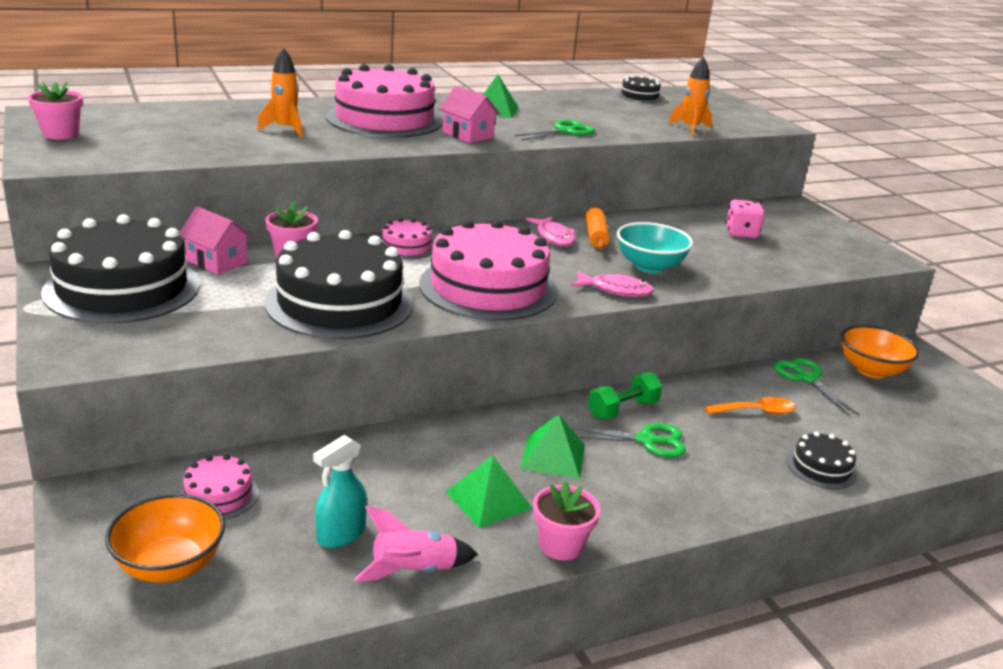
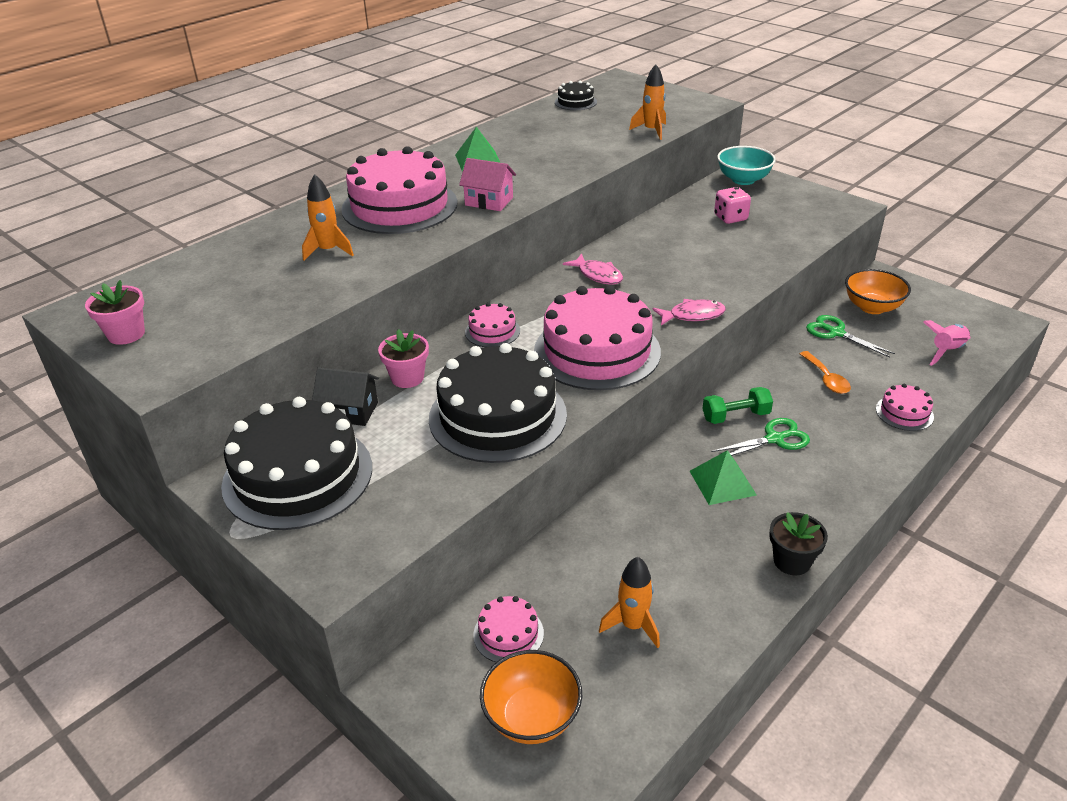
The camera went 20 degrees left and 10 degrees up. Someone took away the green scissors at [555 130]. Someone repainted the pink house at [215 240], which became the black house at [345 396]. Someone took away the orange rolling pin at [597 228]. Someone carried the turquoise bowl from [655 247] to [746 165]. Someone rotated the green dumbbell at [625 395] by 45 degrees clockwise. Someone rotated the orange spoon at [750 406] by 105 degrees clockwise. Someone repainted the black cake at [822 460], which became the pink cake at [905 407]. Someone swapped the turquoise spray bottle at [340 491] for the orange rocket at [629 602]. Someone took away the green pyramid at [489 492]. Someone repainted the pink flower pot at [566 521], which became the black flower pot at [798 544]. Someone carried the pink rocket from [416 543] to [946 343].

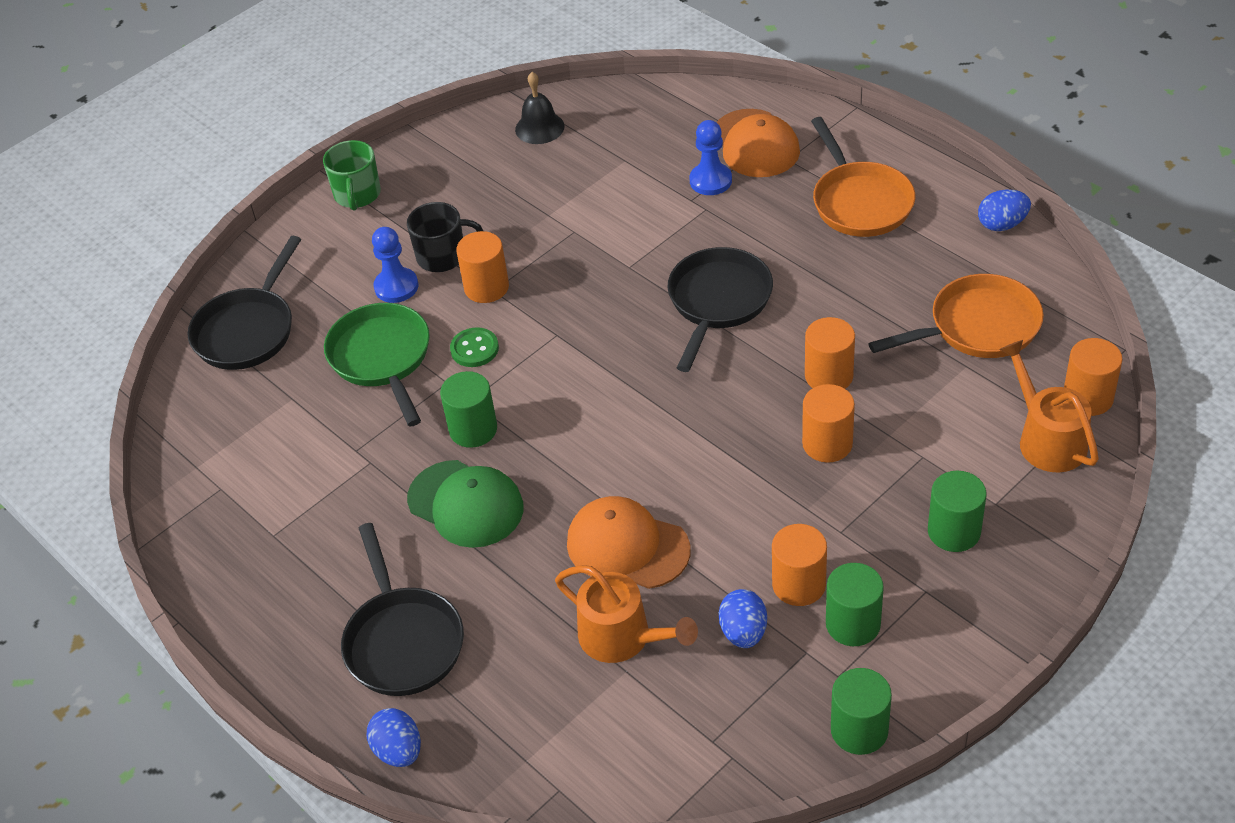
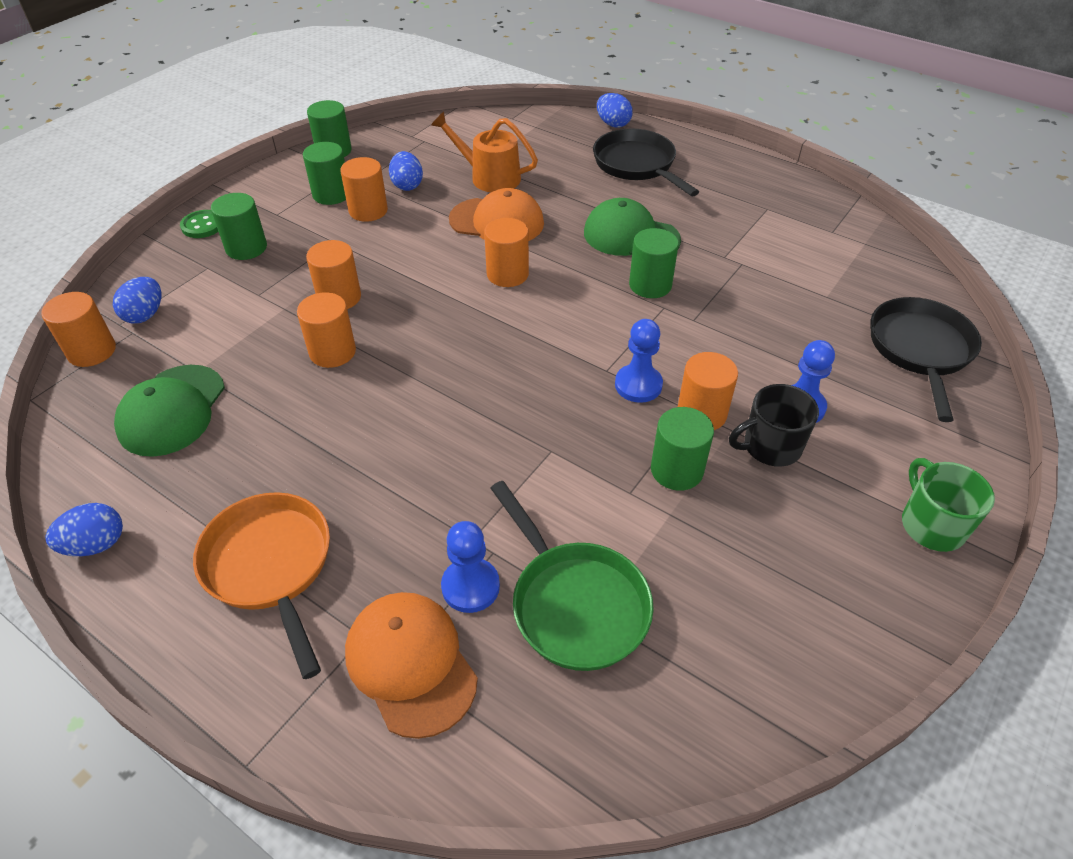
The camera went 165 degrees right and 0 degrees up. Someone took away the black bell at [540 108]. Someone took away the black pan at [720 309]. Someone swapped the orange pan at [956 316] for the green cap at [169 411]. Someone carried the green pan from [377 364] to [572 576]. Someone carried the green button from [474 347] to [199 224]. Someone swapped the orange watering can at [1049 406] for the blue egg at [137 300]. Someone put down the orange cylinder at [506 252]. Someone put down the blue pawn at [639 361]. Someone put down the green cylinder at [682 449].

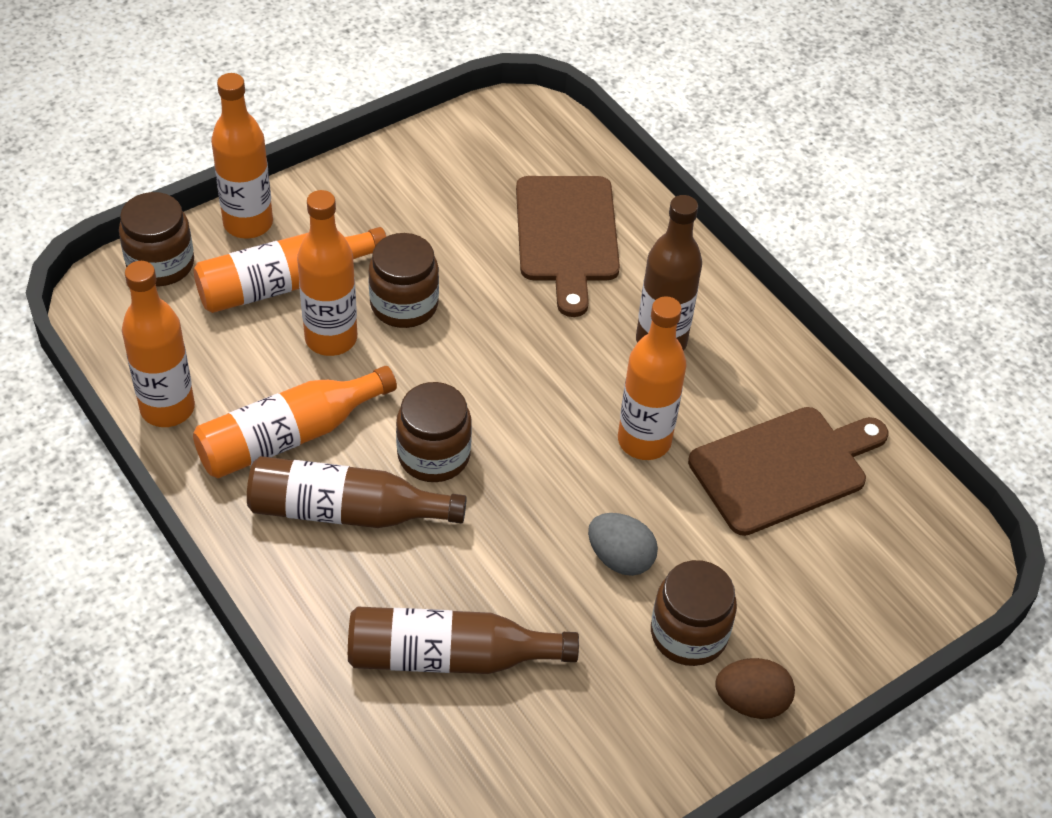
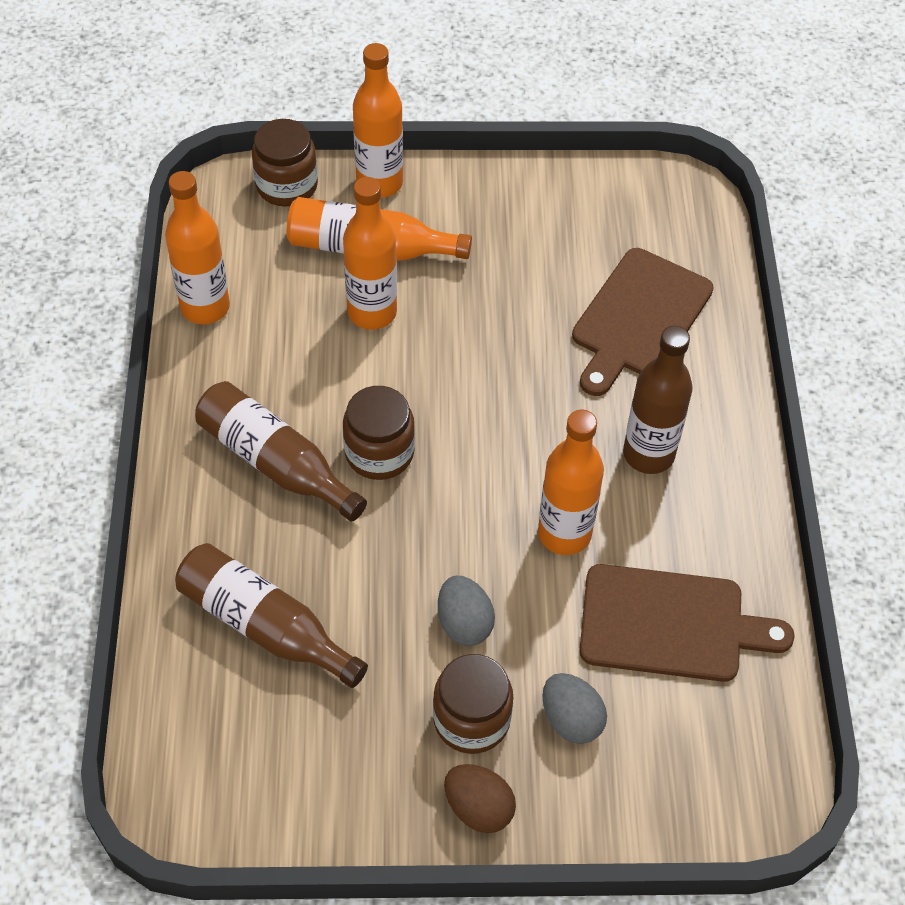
The camera went 35 degrees right and 5 degrees up. Someone took away the brown jar at [404 280]. Someone took away the orange bottle at [295 422]. Someone put down the grey egg at [574 708].

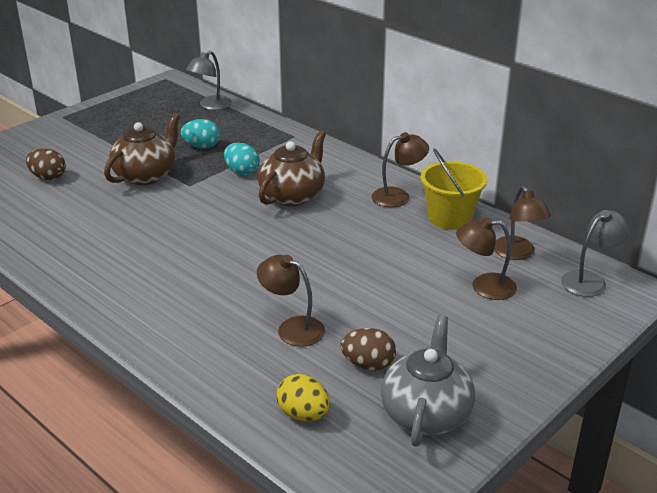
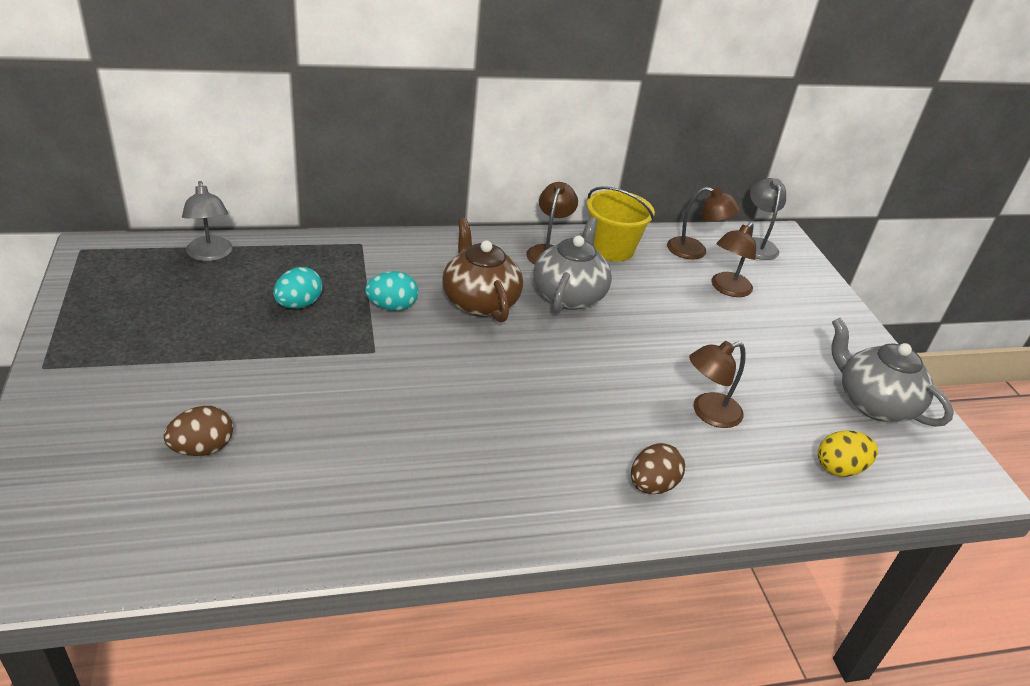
The camera went 60 degrees left and 5 degrees up. Someone took away the brown teapot at [142 149]. Someone carried the brown egg from [368 349] to [658 468]. Someone put down the grey teapot at [572 265].

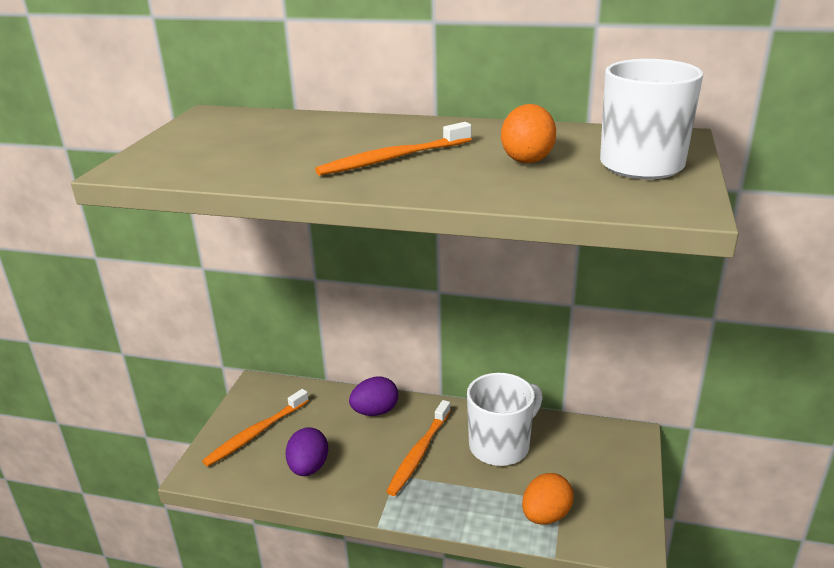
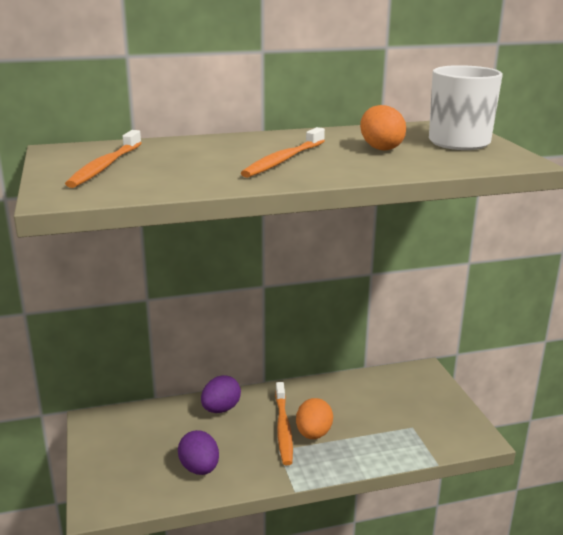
The camera went 30 degrees left and 5 degrees down. Someone took away the white mug at [505 419]. Someone carried the orange toothbrush from [255 428] to [103 159]. Someone carried the orange egg from [548 499] to [314 418].

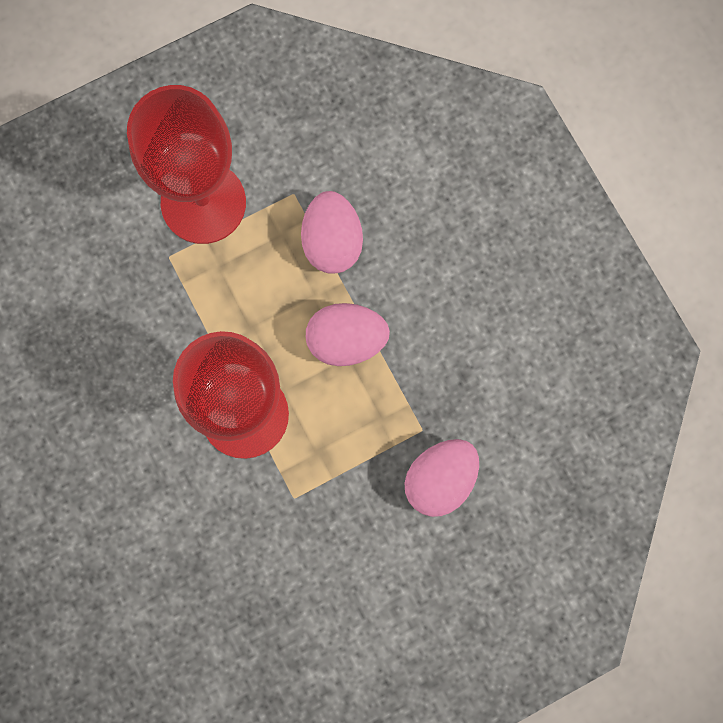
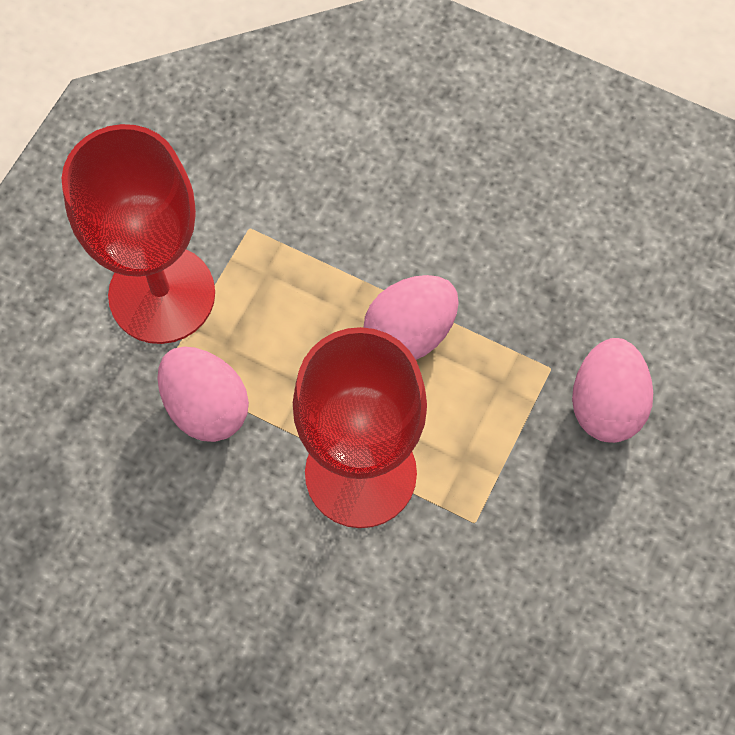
The camera went 35 degrees left and 10 degrees down. Someone carried the pink egg from [332 232] to [203 394].

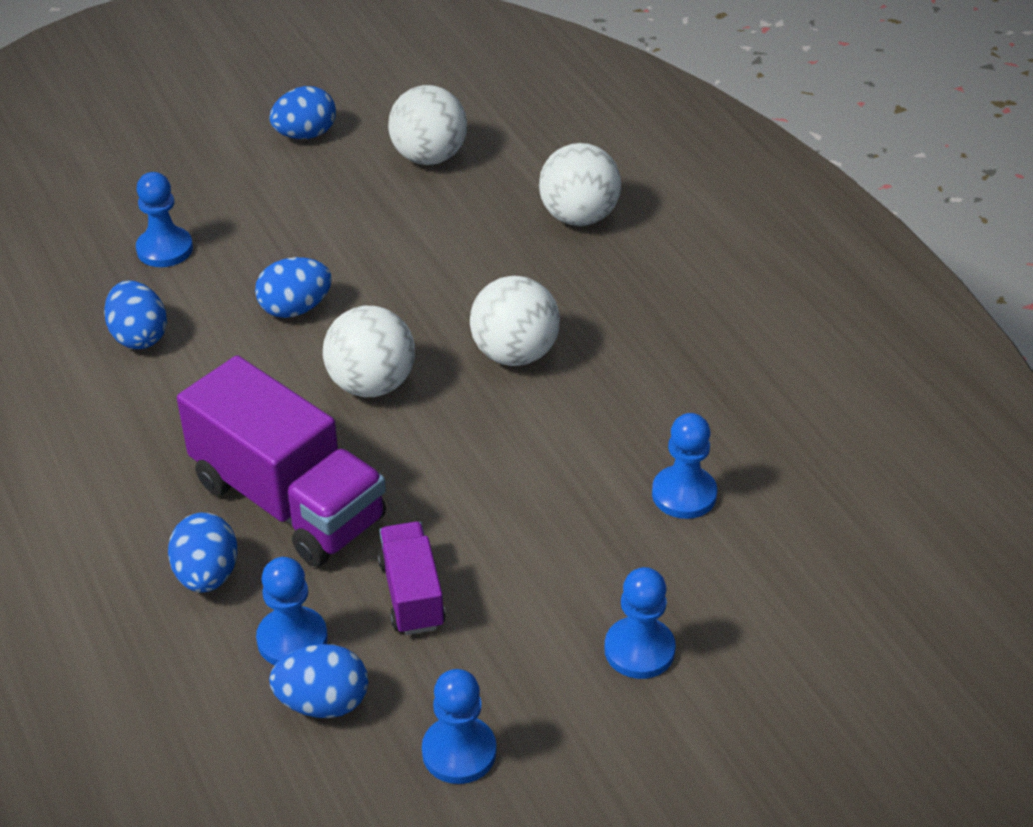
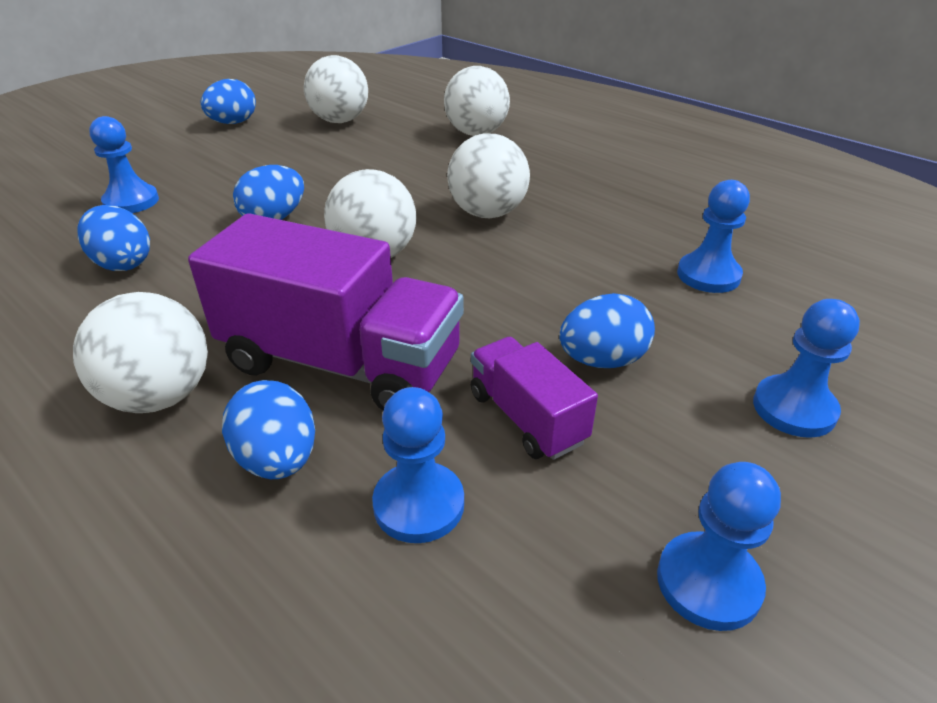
The camera went 20 degrees left and 5 degrees down. Someone carried the blue egg from [318 681] to [607 330]. Someone put down the white ball at [140 352].

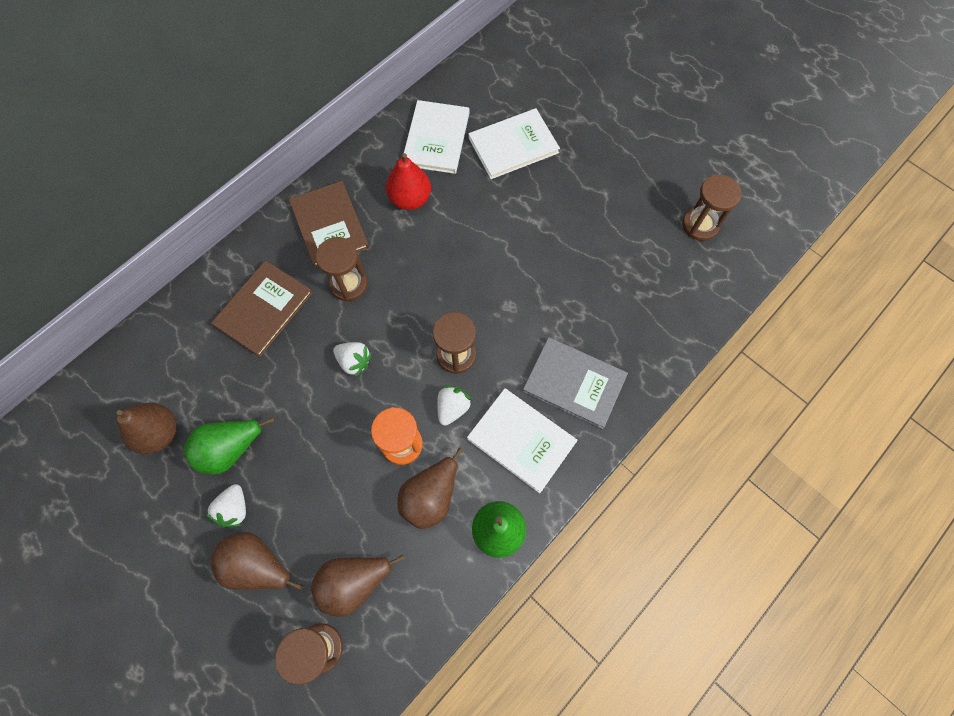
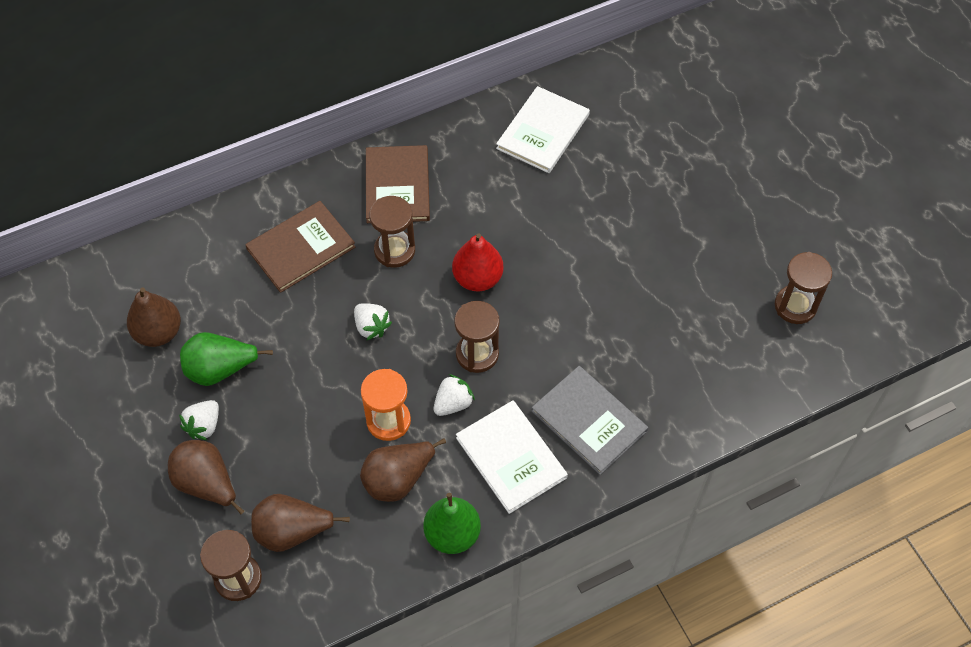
The camera went 20 degrees right and 10 degrees down. Someone took away the white book at [514 143]. Someone carried the red pear from [408 181] to [478 262].

